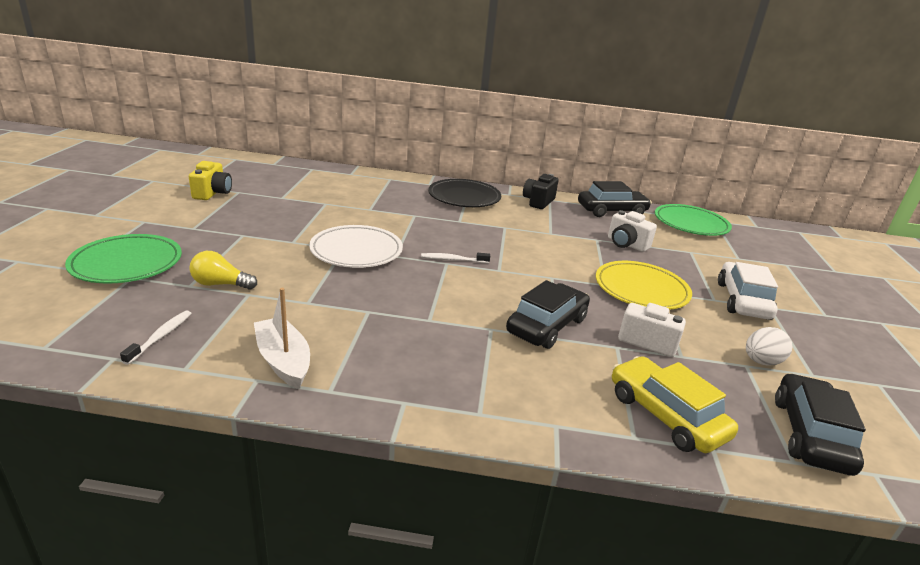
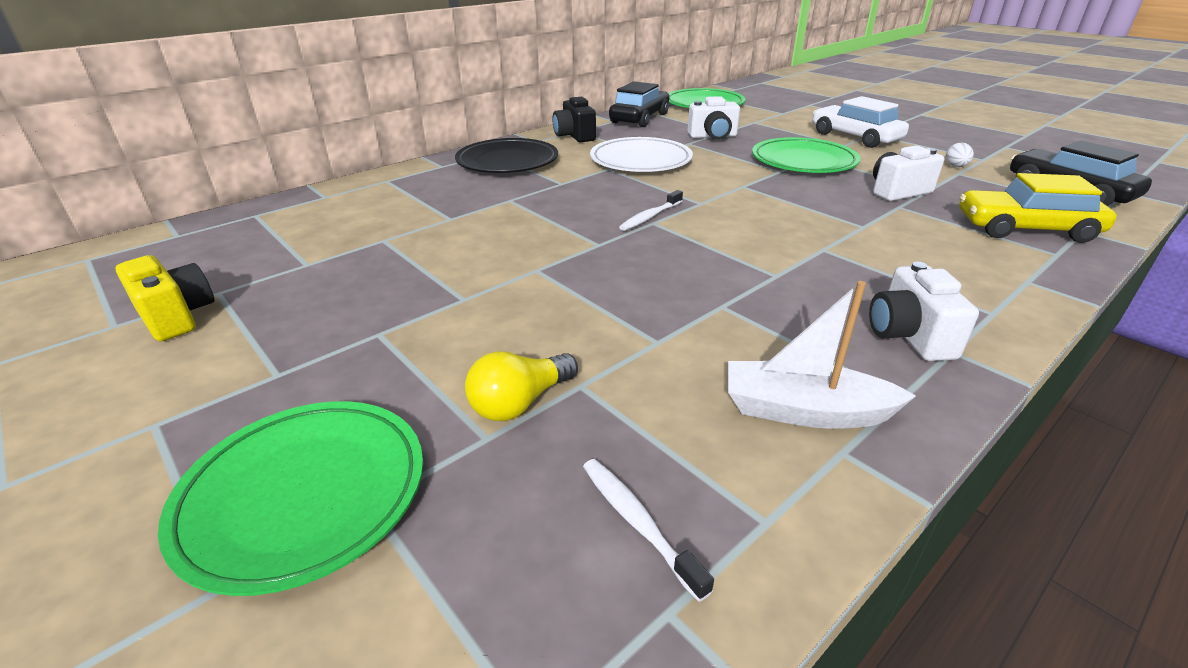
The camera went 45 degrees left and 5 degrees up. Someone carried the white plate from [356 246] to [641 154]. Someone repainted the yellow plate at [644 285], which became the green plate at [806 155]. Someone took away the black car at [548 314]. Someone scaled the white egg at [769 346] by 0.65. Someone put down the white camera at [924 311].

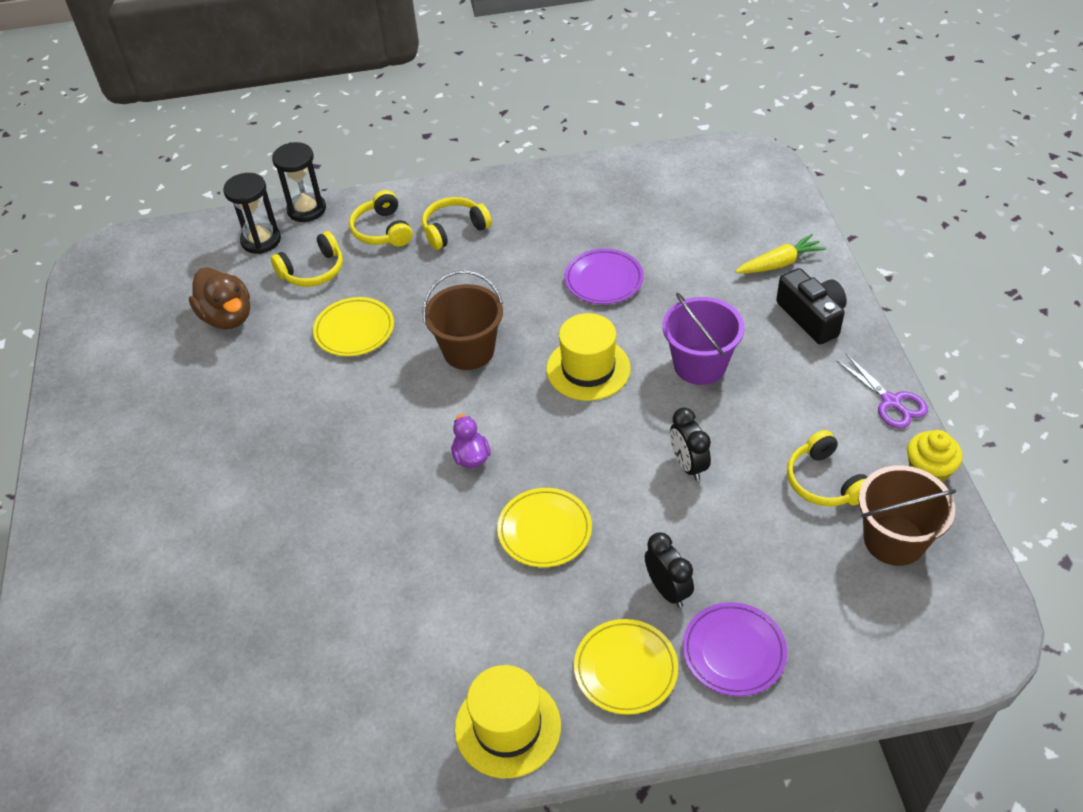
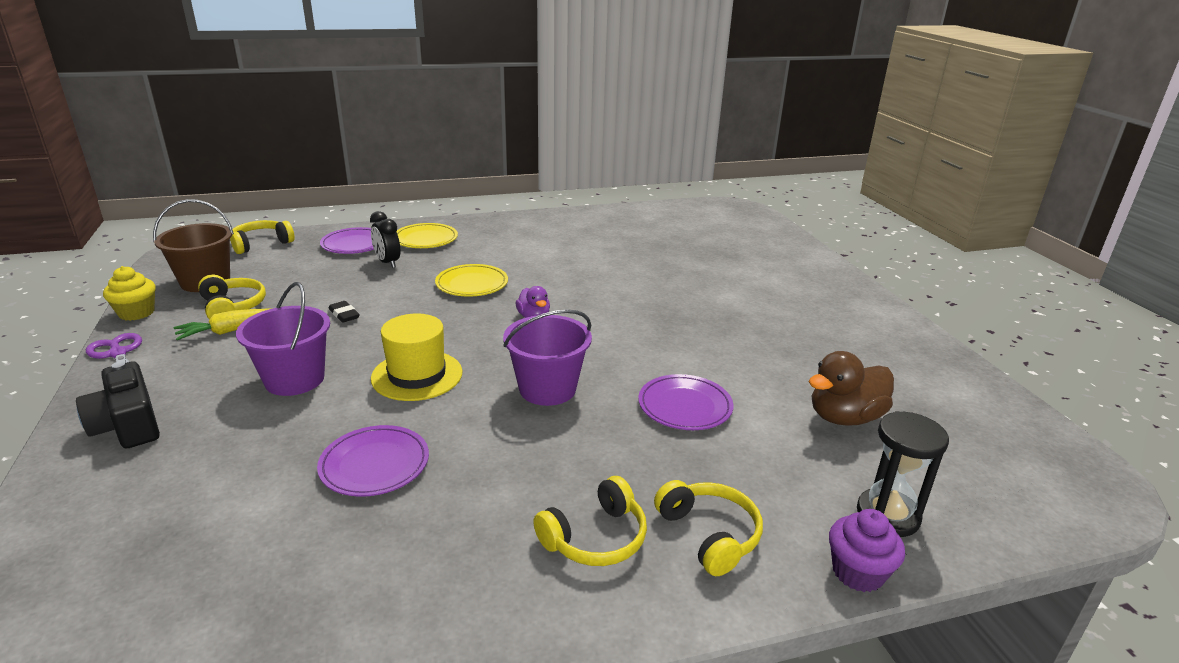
The camera went 170 degrees right and 20 degrees down. Someone swapped the black hourglass at [299 182] for the purple cupcake at [867 550]. Someone carried the yellow headphones from [307 259] to [262 237]. Someone carried the yellow carrot from [780 253] to [223 324]. Someone rotated the brown duck at [219 298] by 75 degrees counterclockwise. Someone repainted the brown bucket at [462 320], which became the purple bucket at [547 357]. Someone repainted the yellow plate at [353 326], which became the purple plate at [685 402]. Someone swapped the black clock at [690 444] for the black eraser at [344 312]. Someone took away the yellow hat at [508 721].

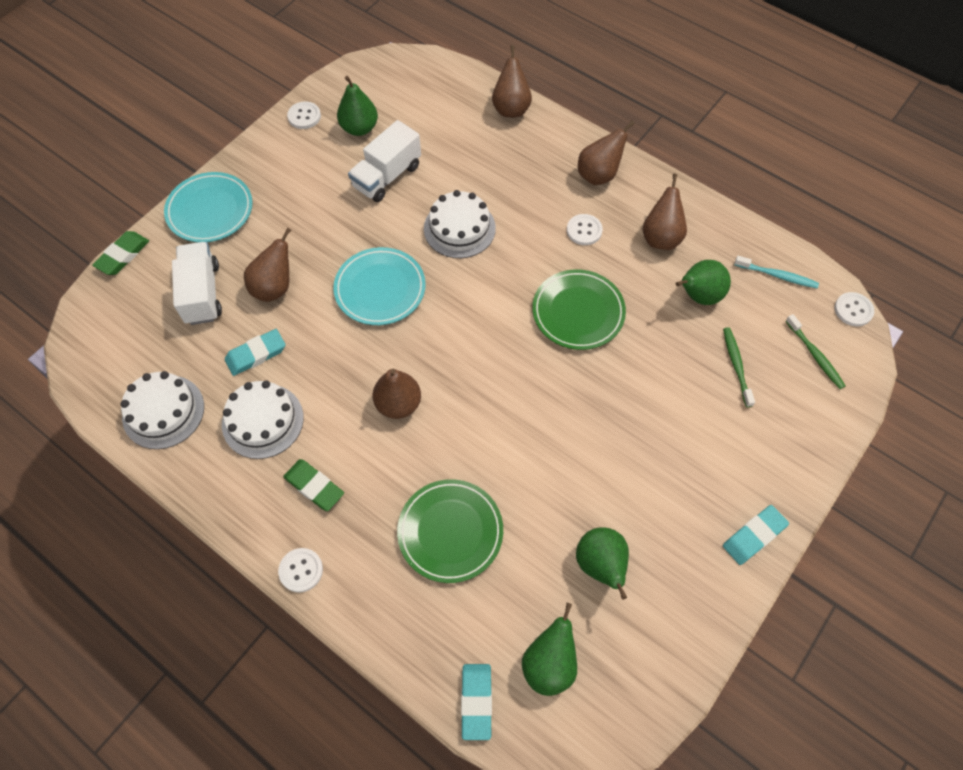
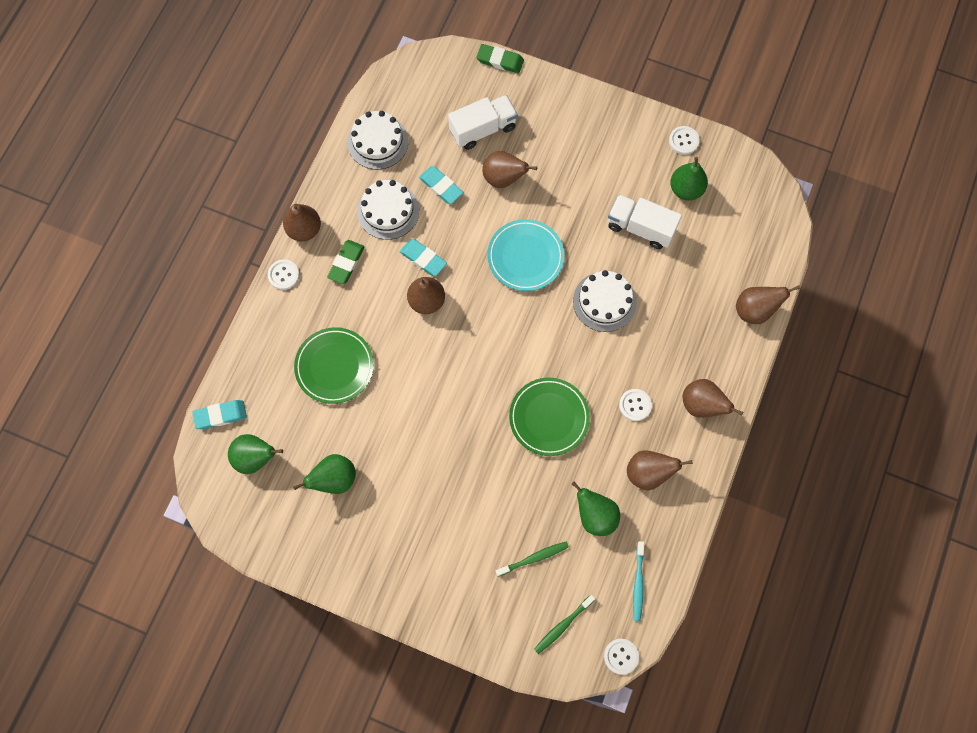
The camera went 75 degrees right and 10 degrees up. Someone took away the turquoise plate at [208 207]. Someone carried the turquoise eraser from [756 535] to [423 257]. Someone put down the brown pear at [302 222].

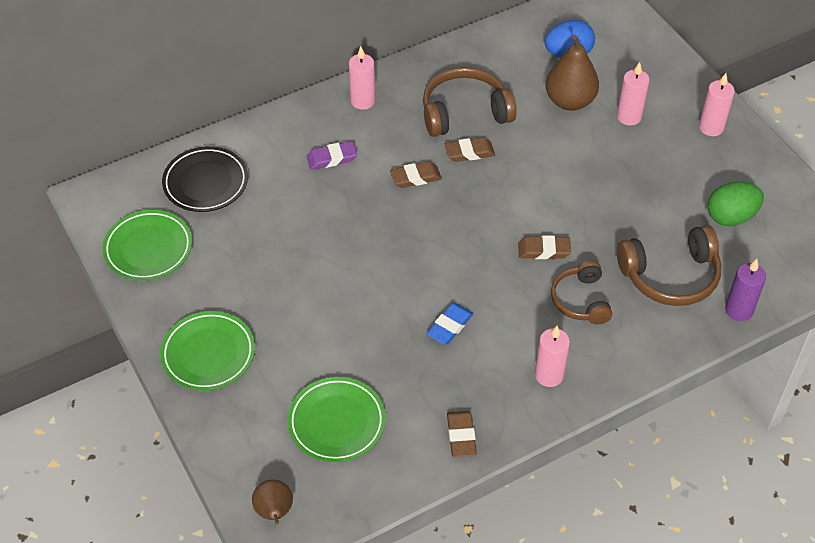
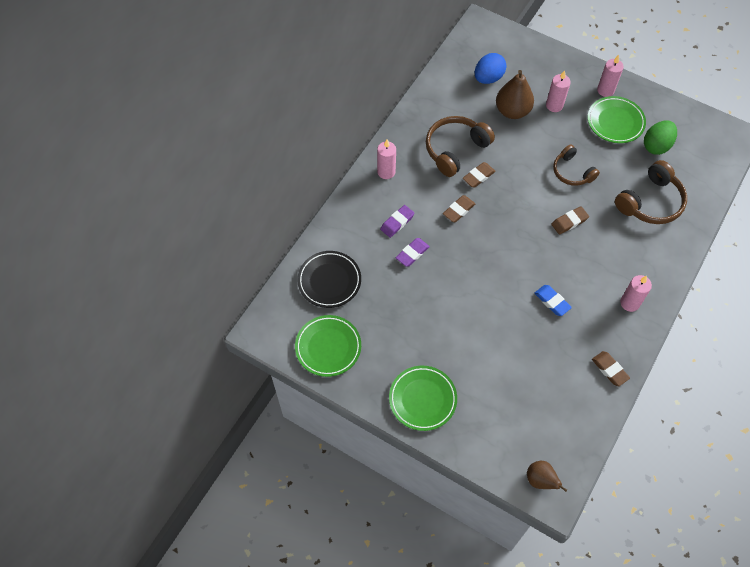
The camera went 30 degrees left and 10 degrees up. Someone took away the purple candle at [745 290]. Someone carried the brown headphones from [581 292] to [576 165]. Someone rotated the blue eraser at [450 324] by 45 degrees counterclockwise. Someone carried the green plate from [337 419] to [617 119]. Someone put down the purple eraser at [413 252].

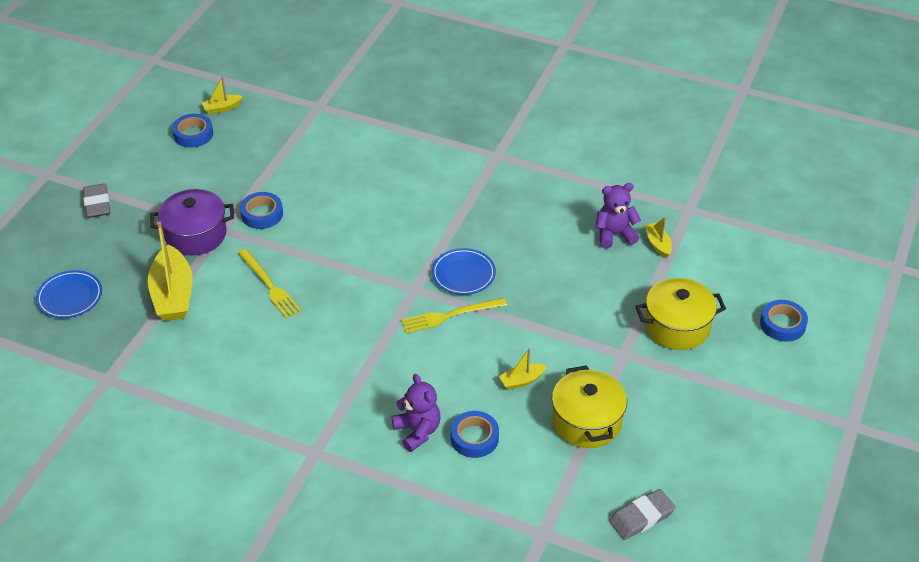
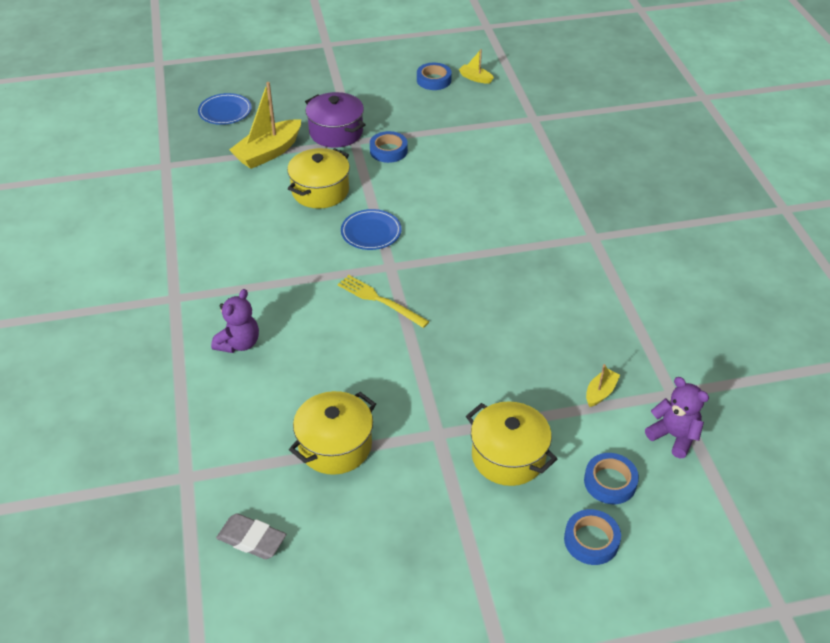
The camera went 55 degrees right and 0 degrees up. Someone took away the grey eraser at [97 200]. Someone carried the purple teddy bear from [618 216] to [677 417]. Someone carried the blue plate from [464 271] to [371 229]. Someone swapped the yellow fork at [269 283] for the yellow pot at [318 178]. Someone took away the yellow boat at [523 369]. Someone carried the blue tape from [474 434] to [611 478].

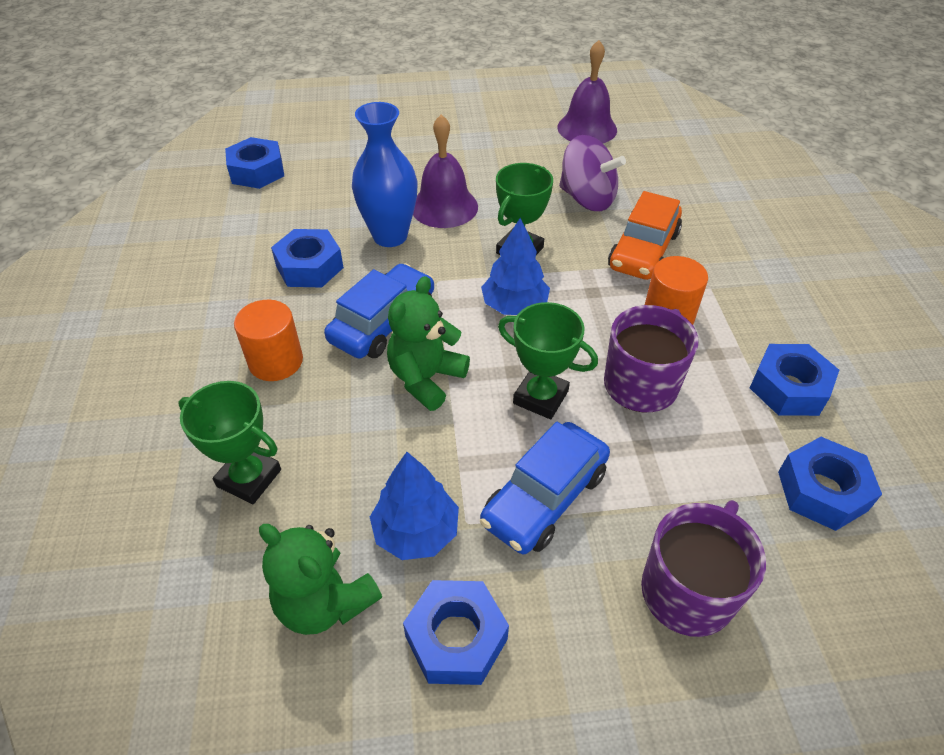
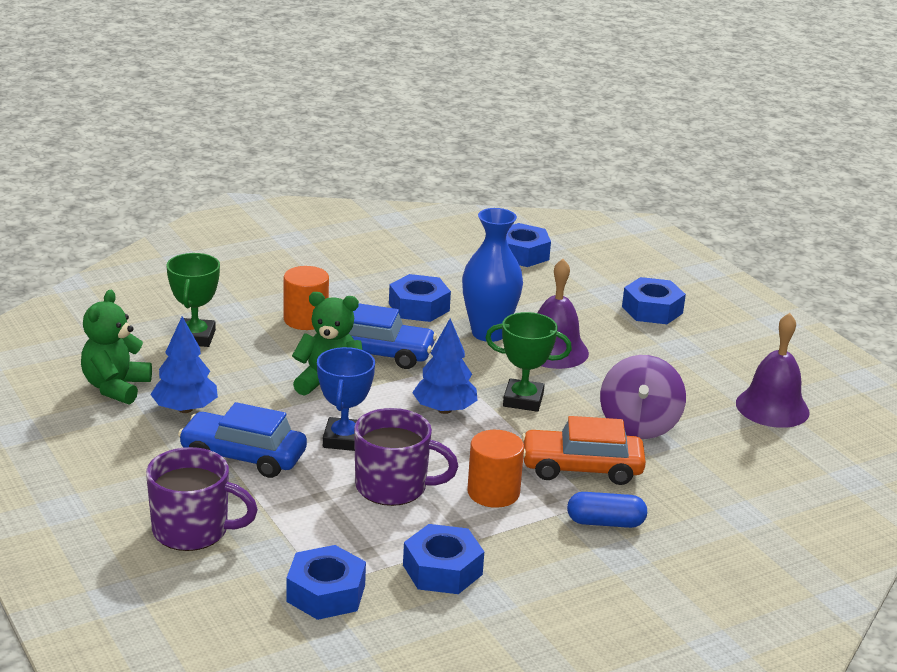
The camera went 65 degrees right and 20 degrees down. Someone repainted the green trophy at [548 360], which became the blue trophy at [346 399]. Someone carried the blue nut from [456 632] to [654 300]. Someone put down the blue capsule at [607 510].

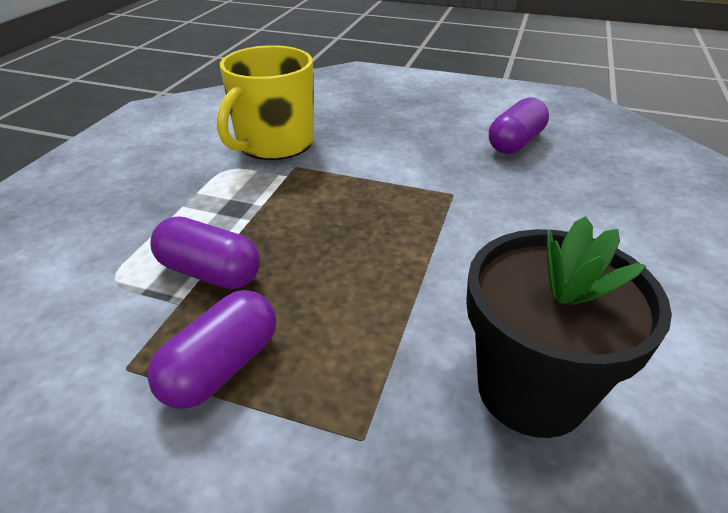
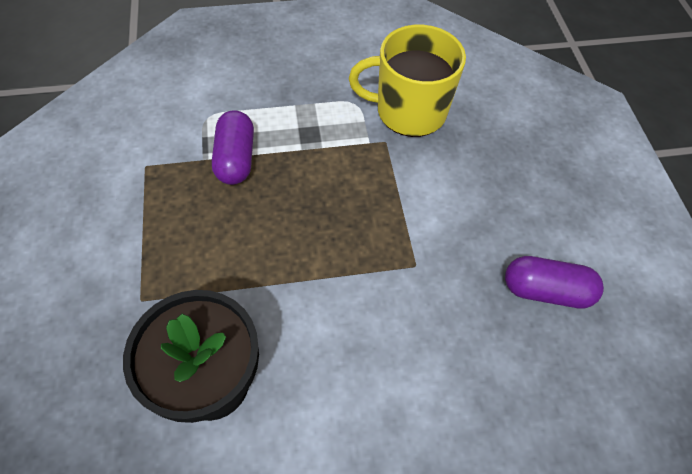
The camera went 60 degrees right and 20 degrees up. Someone took away the purple capsule at [211 349].

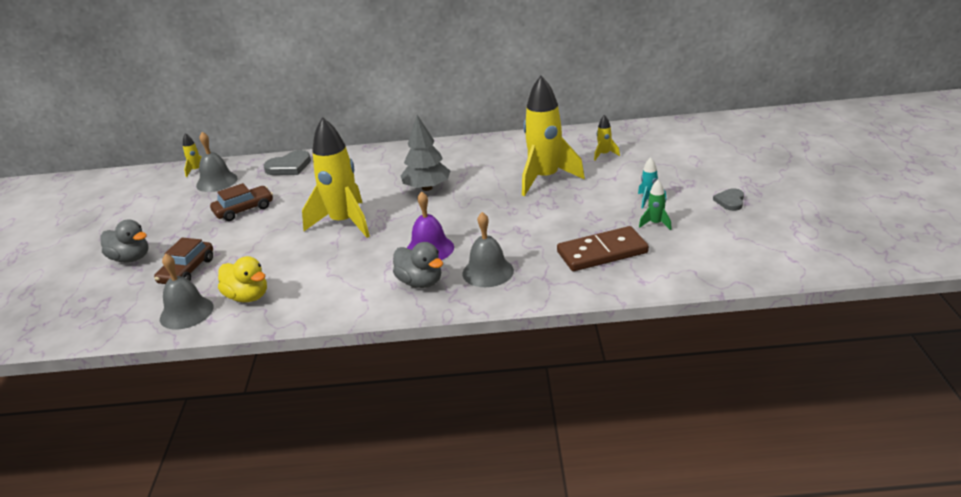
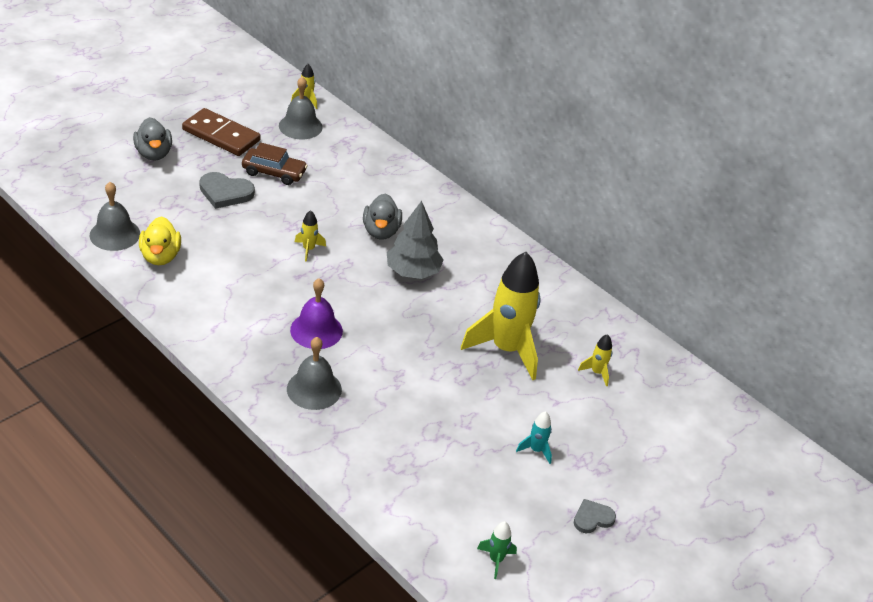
The camera went 40 degrees right and 10 degrees up. Someone scaled the yellow rocket at [336 177] by 0.41. Someone carried the grey heart from [287 162] to [227 190]. Someone carried the green rocket from [655 205] to [497 550]. Someone carried the brown domino from [603 248] to [221 132]. Someone took away the brown car at [183 260]. Someone carried the grey duck from [418 265] to [382 217].

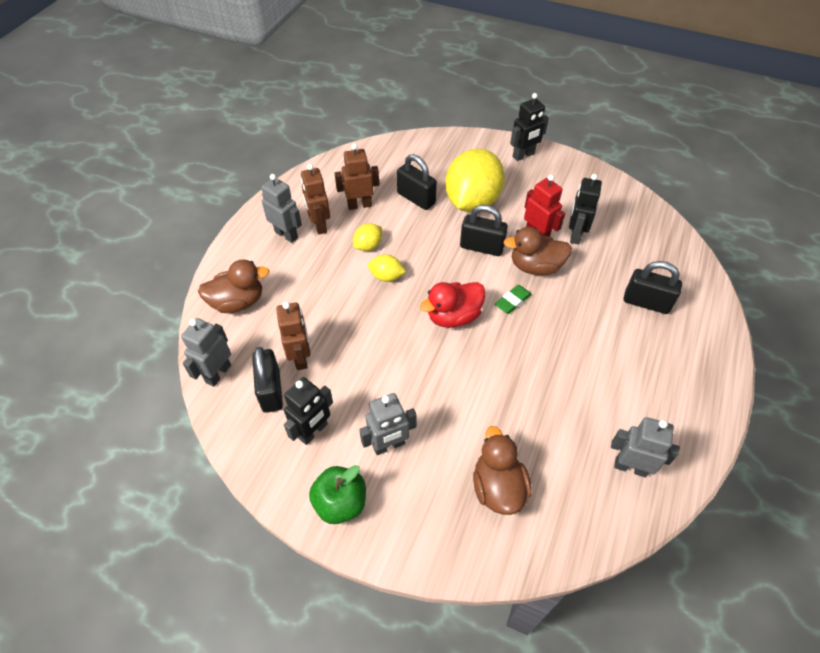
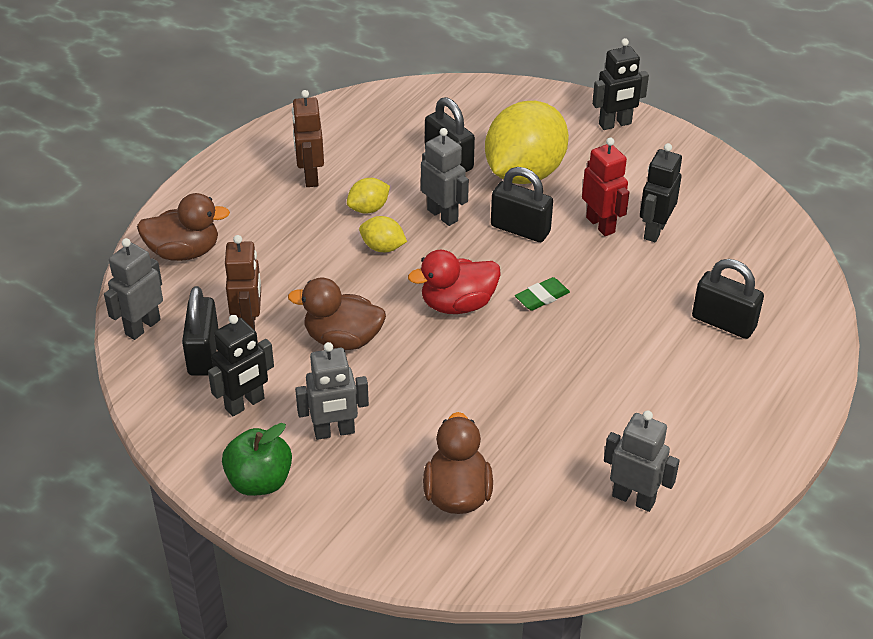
The camera went 10 degrees right and 10 degrees down. Someone took away the brown robot at [357 176]. Someone carried the grey robot from [281 208] to [445 177]. Someone carried the brown duck from [537 251] to [337 314].

